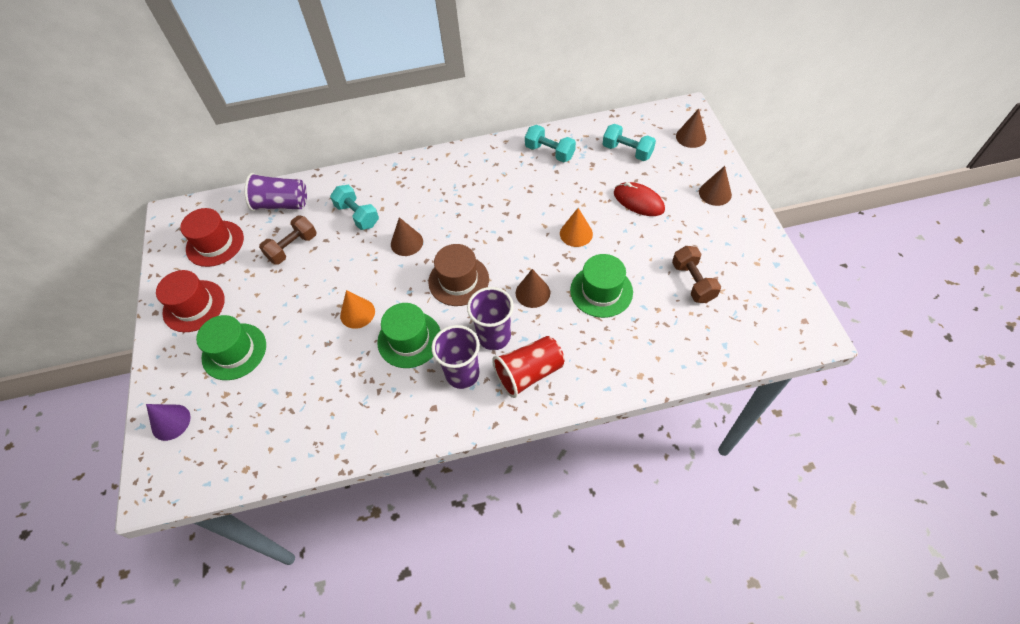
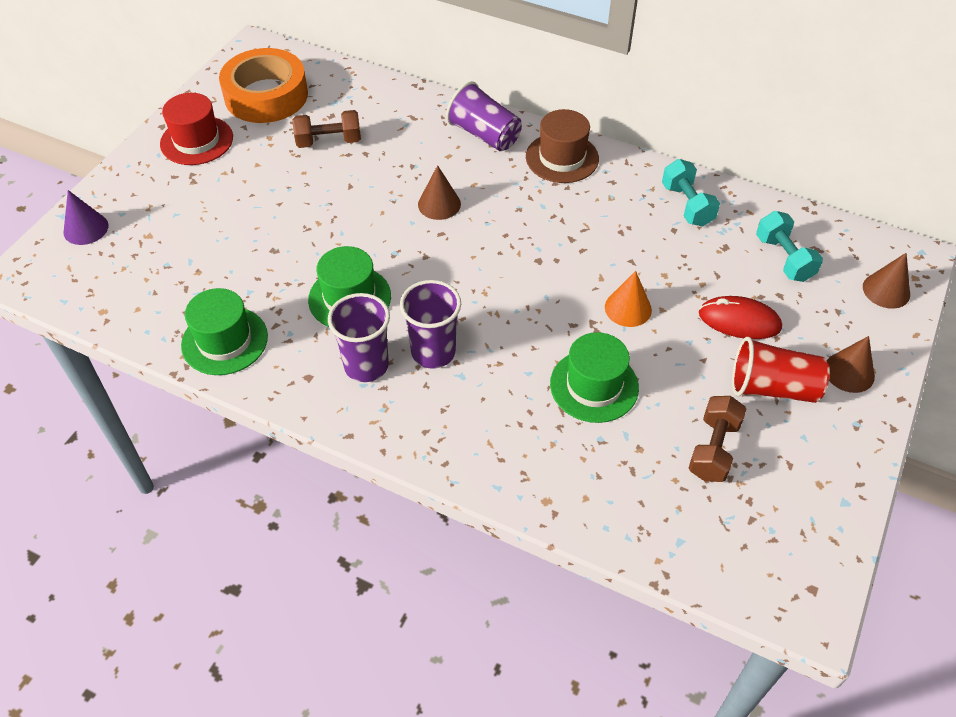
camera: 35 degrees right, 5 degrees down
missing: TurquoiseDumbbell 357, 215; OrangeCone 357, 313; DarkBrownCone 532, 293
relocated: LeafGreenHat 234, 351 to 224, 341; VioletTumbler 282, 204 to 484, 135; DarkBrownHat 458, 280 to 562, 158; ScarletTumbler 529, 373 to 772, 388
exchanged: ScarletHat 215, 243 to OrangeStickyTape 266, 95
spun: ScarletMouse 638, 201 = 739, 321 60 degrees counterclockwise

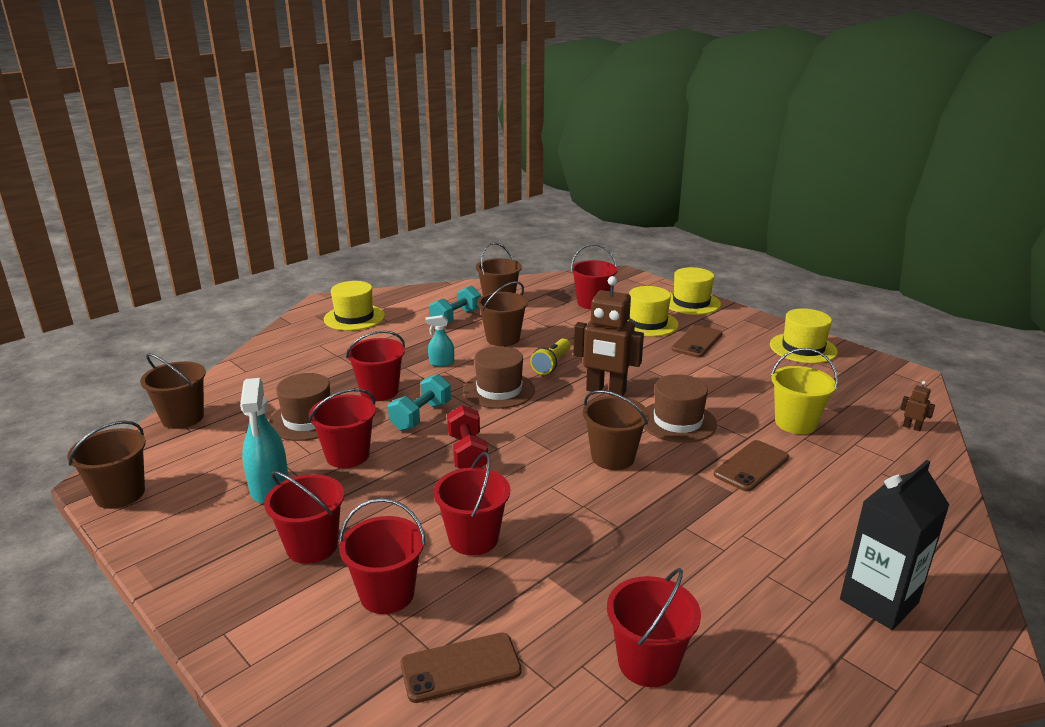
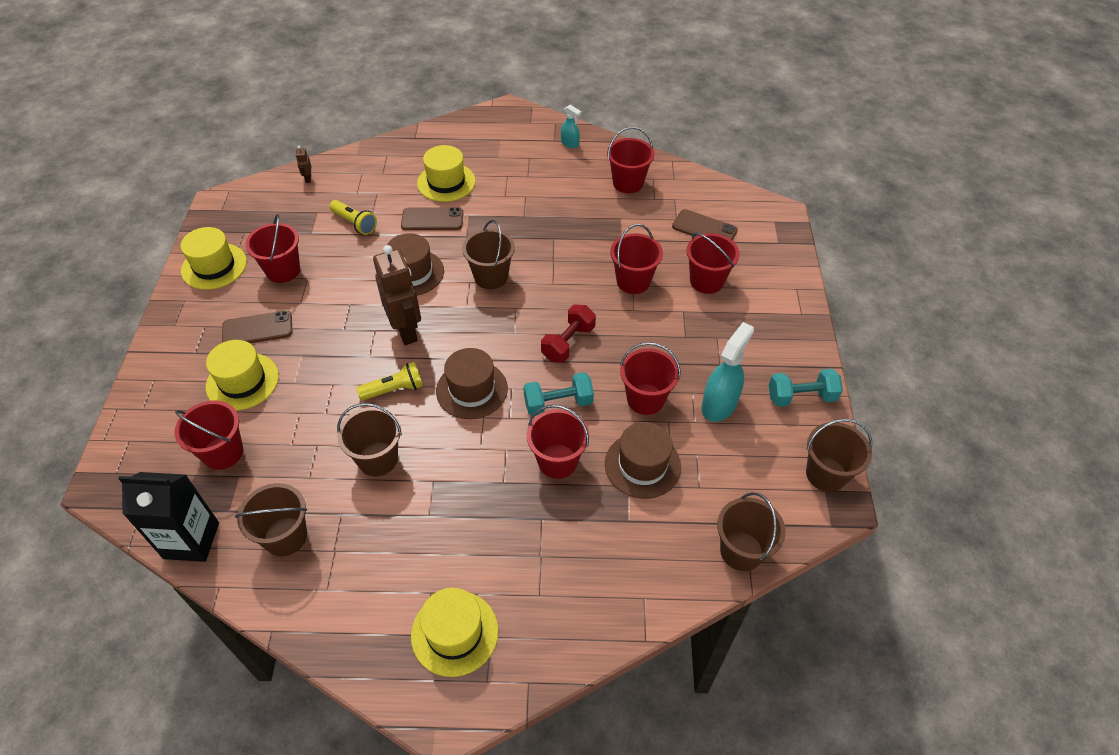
camera: 135 degrees left, 25 degrees up
relocated: ScarletSandBucket 312, 546 to 283, 270; TurquoiseSprayBottle 441, 363 to 570, 143; TurquoiseDumbbell 455, 318 to 801, 397; BrightYellowHat 691, 302 to 446, 182; EbonyCarton 879, 601 to 191, 540
exchanged: BrightYellowSandBucket 795, 423 to BrightYellowFlashlight 355, 223

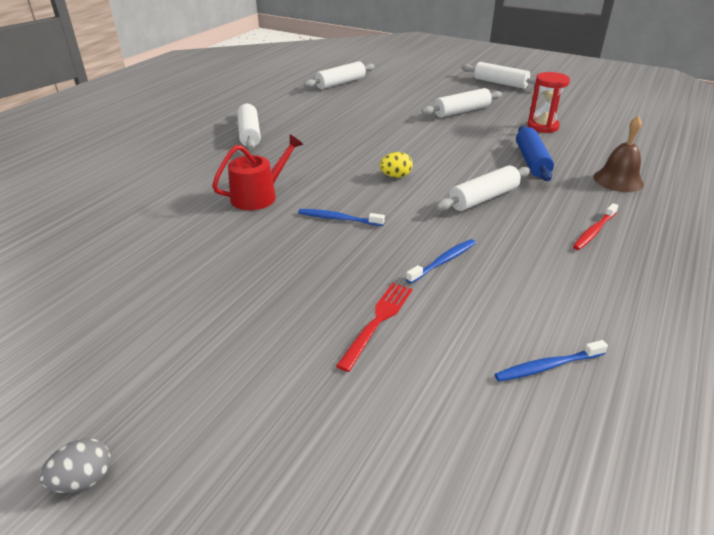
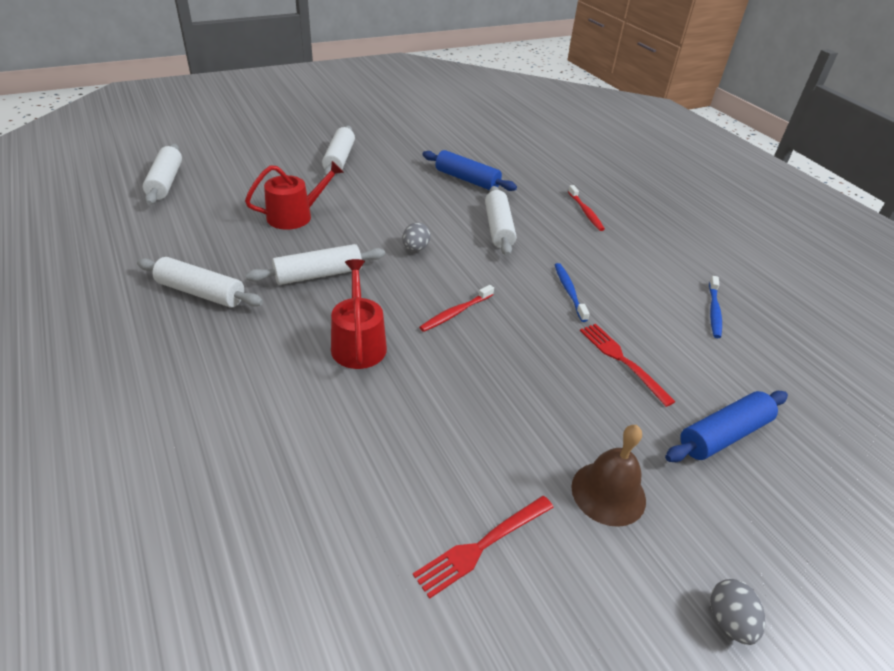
camera: 60 degrees left, 5 degrees up
missing: ScarletSandglass 542, 126
appeared: ScarletWateringPot 295, 216; ScarletTableFork 481, 547; RoyalBlueRollingPin 723, 435
relocated: PureWhiteRollingPin 500, 83 to 318, 275; DarkBrownSchoolBell 618, 180 to 608, 493
colour: RoyalBlueToothBrush 339, 219 to ScarletToothBrush 456, 313; BrightYellowEgg 395, 176 to GreyEgg 415, 249

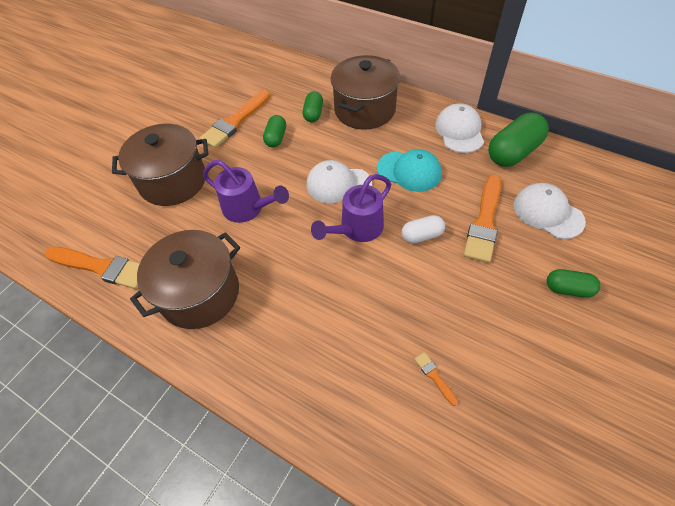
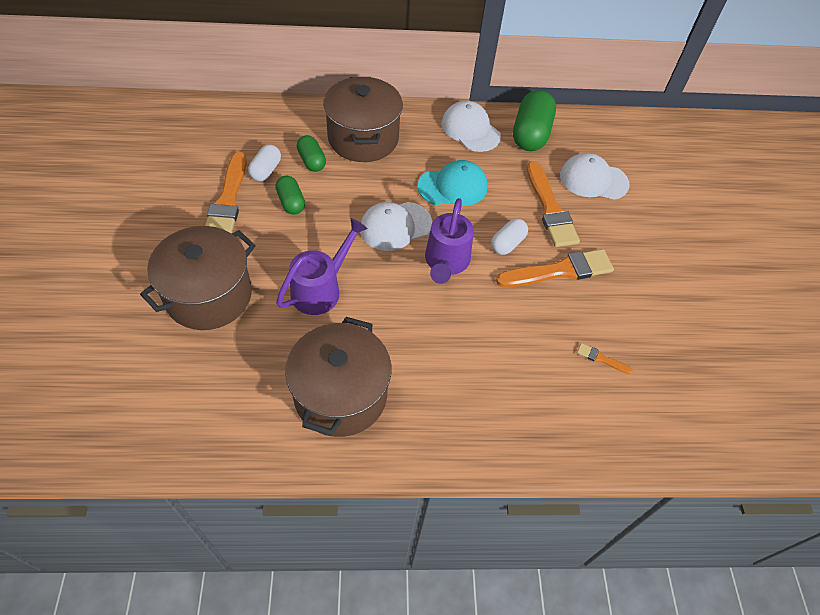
camera: 40 degrees left, 0 degrees up
missing: LeafGreenPillShape 568, 289
appeared: PureWhitePillShape 266, 170
relocated: OrangePaintBrush 101, 267 to 559, 271
spun: VioletWateringPot 248, 209 = 321, 289 45 degrees counterclockwise

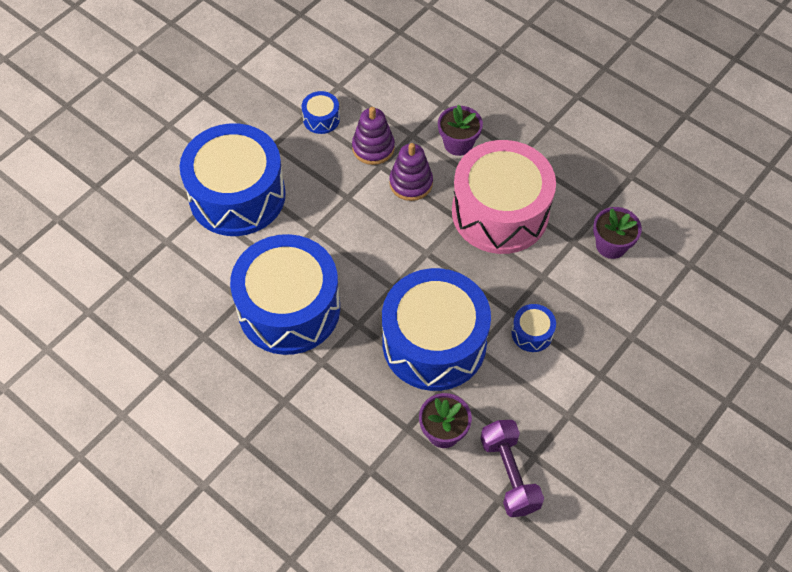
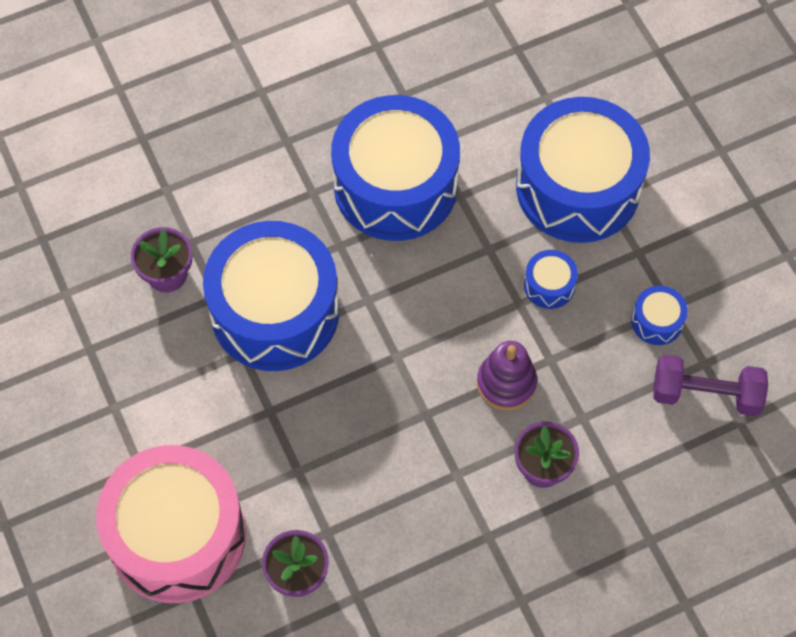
camera: 115 degrees right, 5 degrees up
missing: VioletRingStacker 373, 148
relocated: RosePinkDrum 500, 212 to 177, 536; VioletDumbbell 509, 474 to 706, 394; RoyalBlueDrum 532, 333 to 549, 285

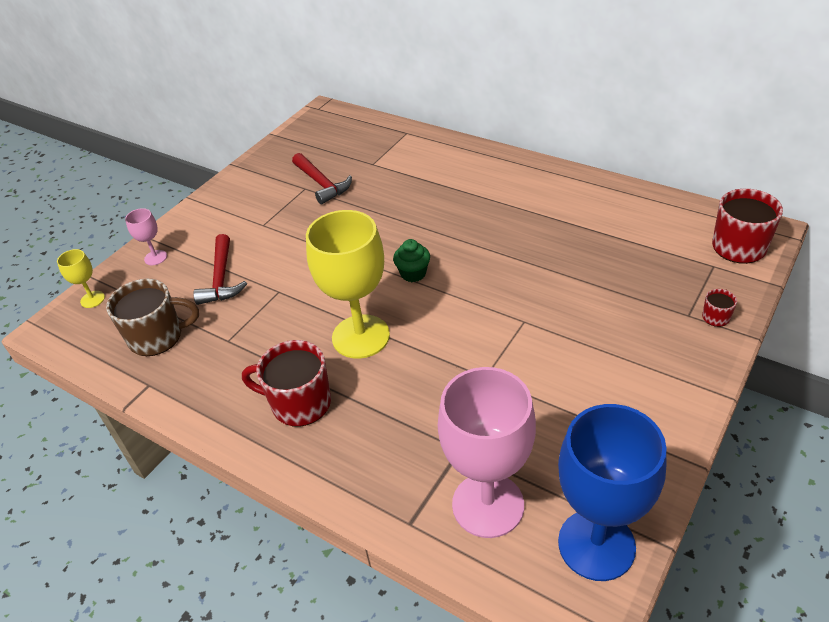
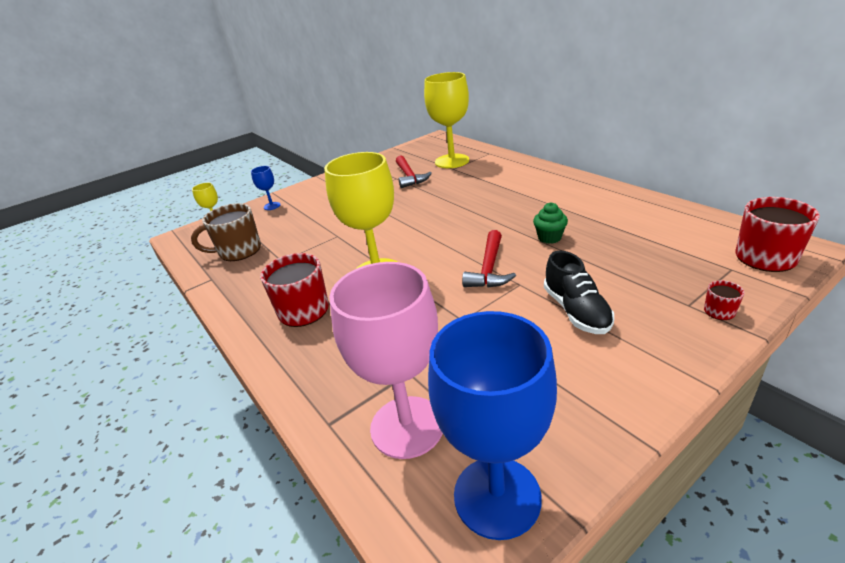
camera: 20 degrees right, 10 degrees down
appeared: BrightYellowGoblet 452, 161; EbonySneaker 576, 311
relocated: ScarletCarpenter'sHammer 221, 278 to 489, 268; LeafGreenCupcake 413, 273 to 549, 237
colour: RosePinkGoblet 155, 257 to RoyalBlueGoblet 272, 206
spun: DarkBrownCoffeeMug 157, 337 = 239, 251 150 degrees clockwise

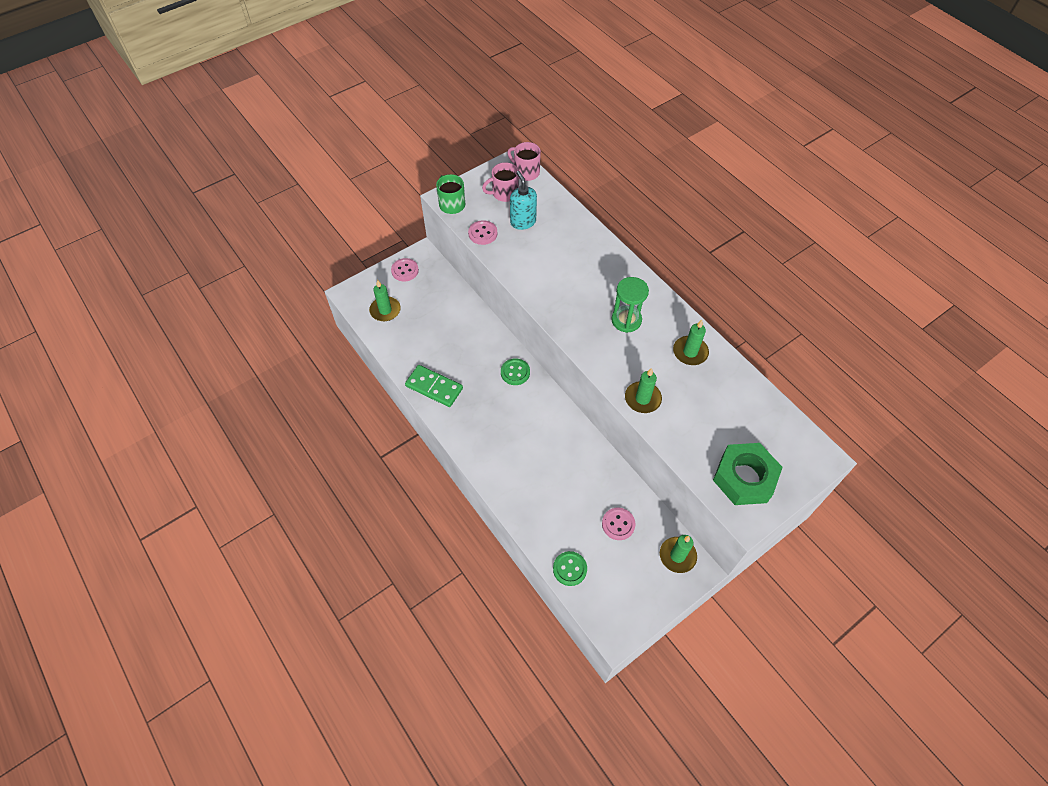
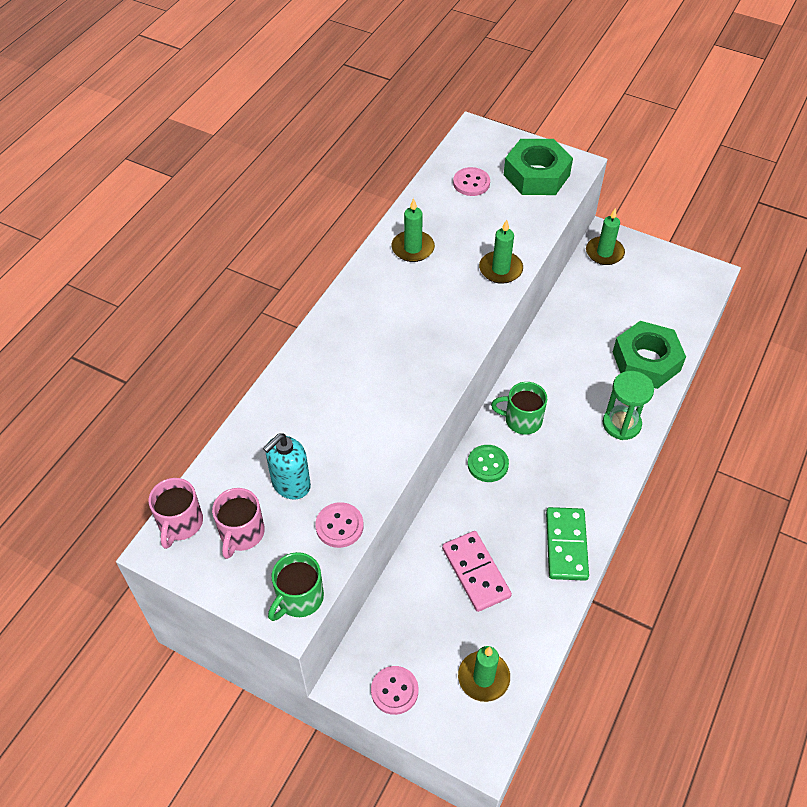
camera: 115 degrees left, 5 degrees down
missing: LeafGreenSewingButton 569, 569
appeared: RosePinkDominoPiece 475, 572; LeafGreenCoffeeMug 522, 420; LeafGreenHexNut 646, 361
relocated: RosePinkSewingButton 618, 524 to 471, 183; LeafGreenSandglass 626, 320 to 621, 424
spun: RosePinkCoffeeMug 504, 193 = 241, 533 60 degrees clockwise

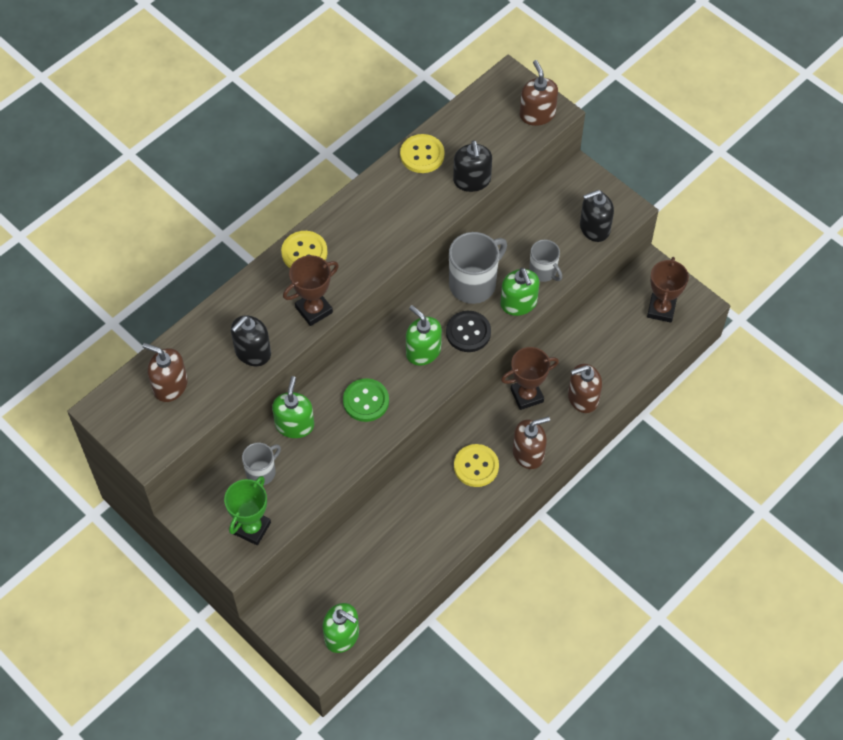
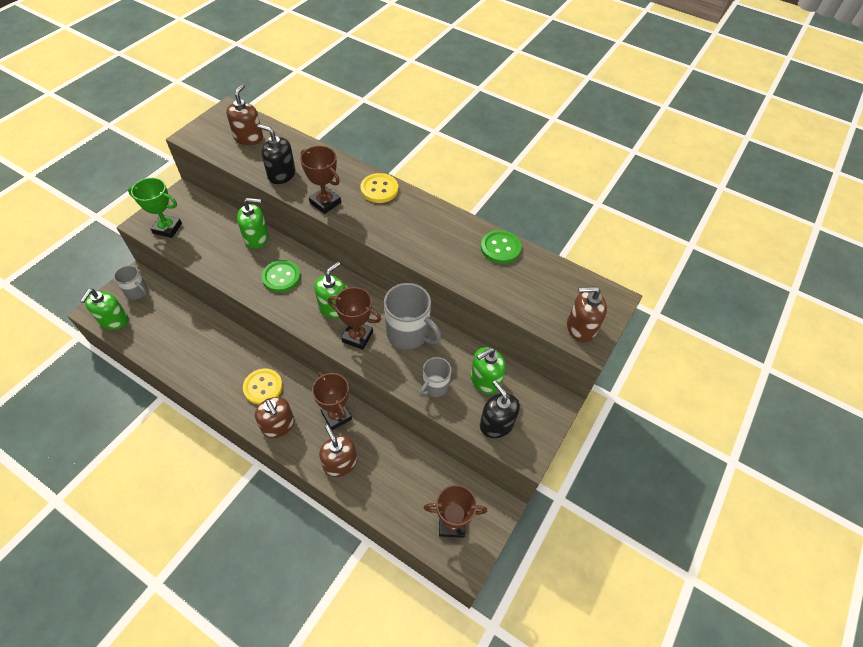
camera: 75 degrees right, 5 degrees down
missing: EbonyPumpBottle 472, 180
relocated: GreyCoffeeMug 262, 472 to 137, 292; LeafGreenPumpBottle 518, 303 to 485, 380
exchanged: EbonySewingButton 468, 332 to DarkBrownAwardCup 357, 337
colour: BrightYellowSewingButton 422, 155 to LeafGreenSewingButton 500, 248
spun: DarkBrownPumpBottle 537, 114 = 580, 328 150 degrees counterclockwise

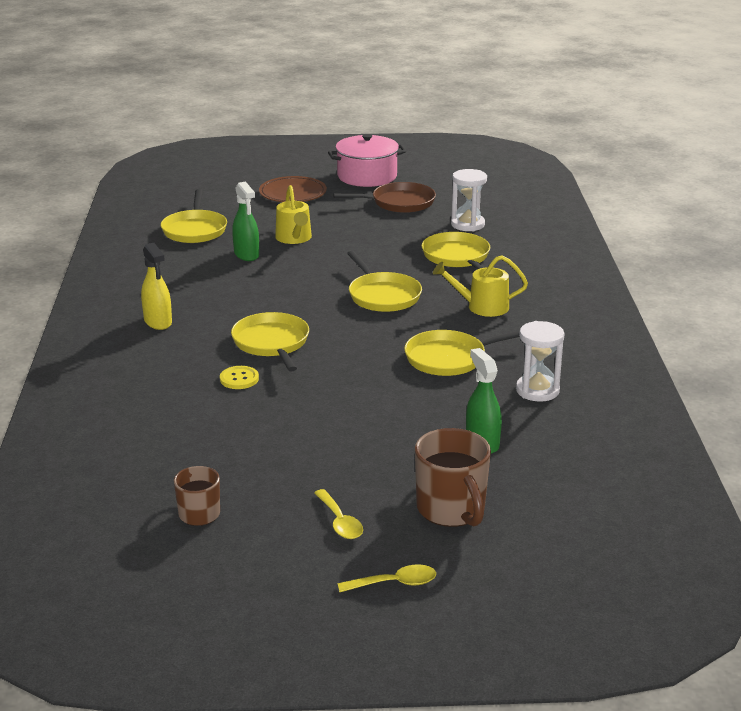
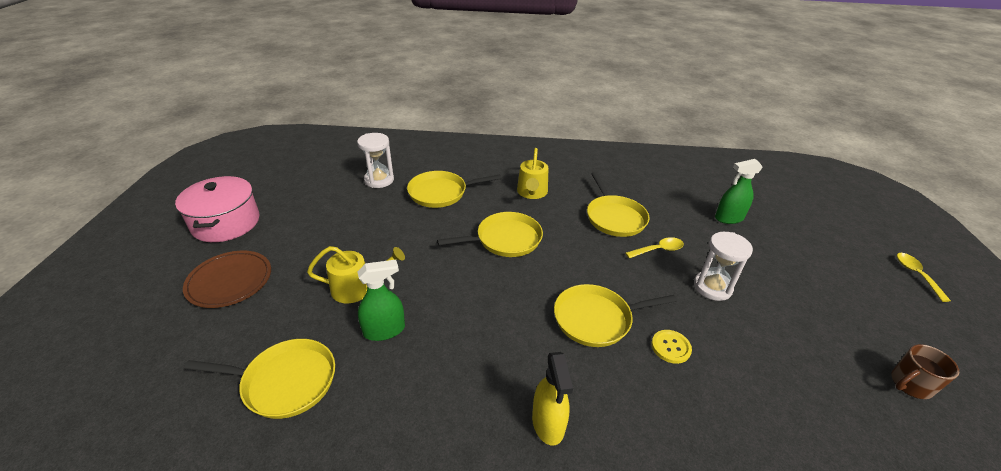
camera: 85 degrees left, 10 degrees up
missing: DarkBrownPan 399, 203; DarkBrownCoffeeMug 451, 509
relocated: BrightYellowSpoon 340, 522 to 658, 250; PureWhiteSandglass 537, 390 to 712, 287
spun: BrightYellowSprayBottle 158, 322 = 548, 423 105 degrees clockwise

